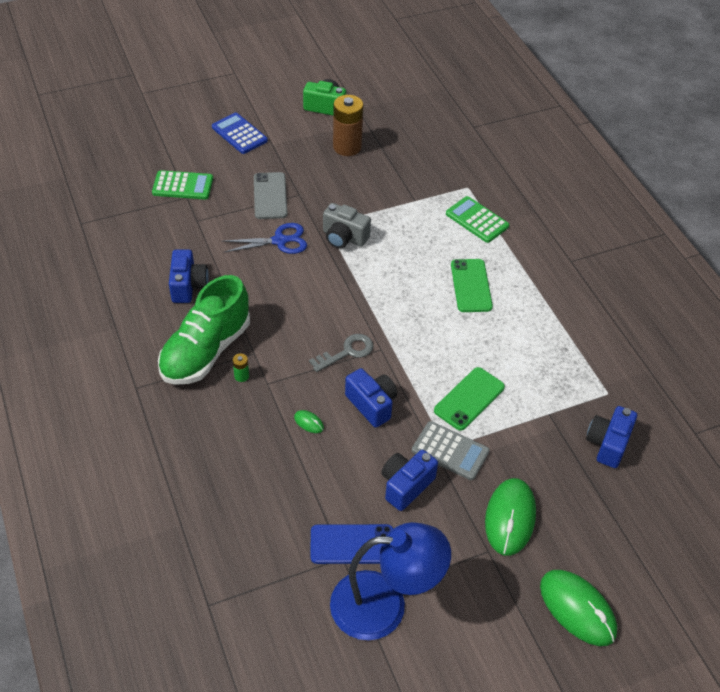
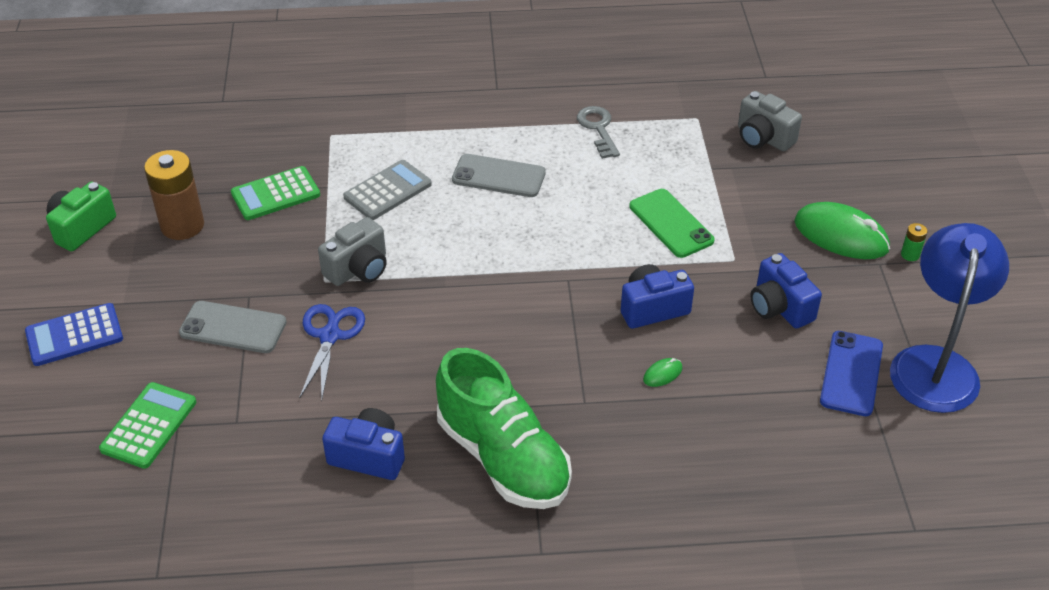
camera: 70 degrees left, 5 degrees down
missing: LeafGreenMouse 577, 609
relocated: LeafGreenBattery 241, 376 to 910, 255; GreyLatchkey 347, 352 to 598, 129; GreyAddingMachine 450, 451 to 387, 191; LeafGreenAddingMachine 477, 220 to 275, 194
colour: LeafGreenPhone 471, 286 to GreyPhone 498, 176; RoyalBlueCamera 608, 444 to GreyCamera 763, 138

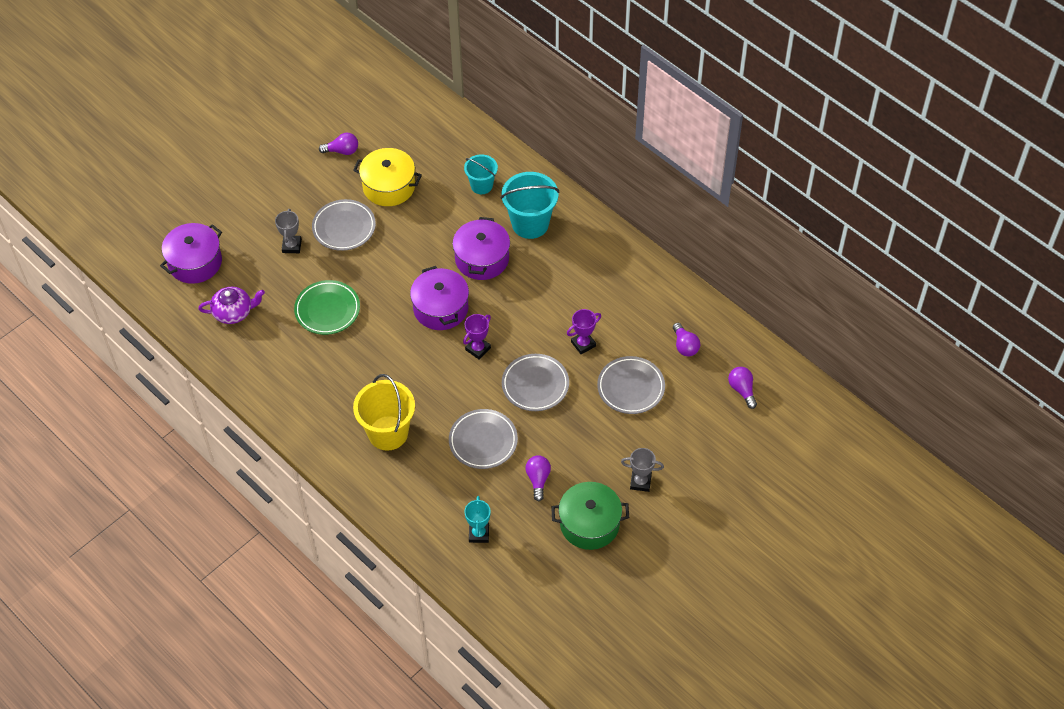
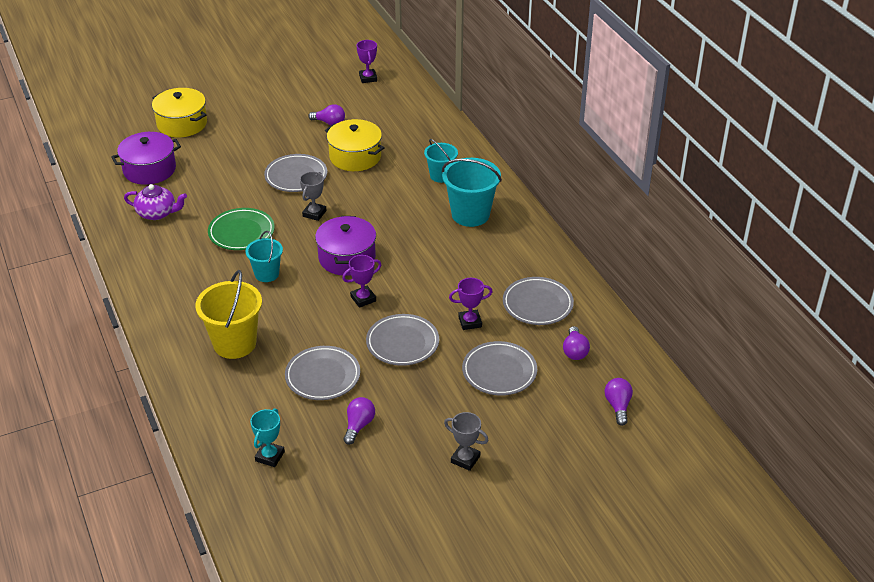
camera: 20 degrees right, 15 degrees down
missing: VioletPot 482, 259; LeafGreenPot 589, 524
appeared: BrightYellowPot 182, 124; TurquoiseSandBucket 267, 274; VioletAwardCup 368, 78; GreyDinnerPlate 537, 304
relocated: GreyAwardCup 292, 246 to 314, 213

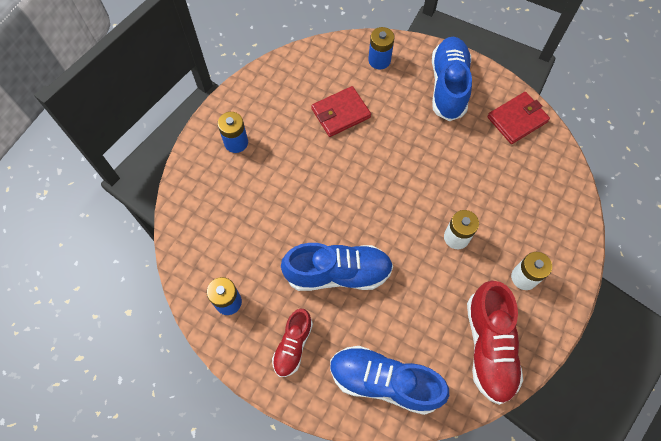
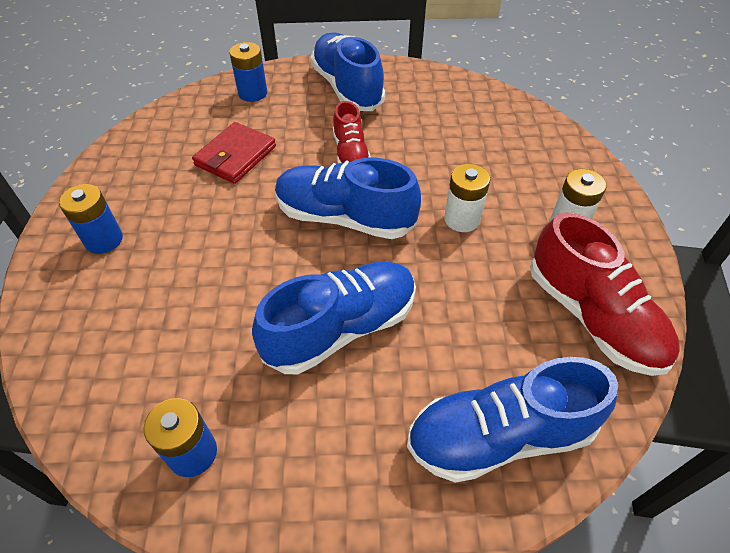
camera: 30 degrees left, 15 degrees down
missing: ScarletWallet 517, 119
appeared: RoyalBlueSneaker 344, 217
relocated: ScarletSneaker 293, 345 to 350, 154

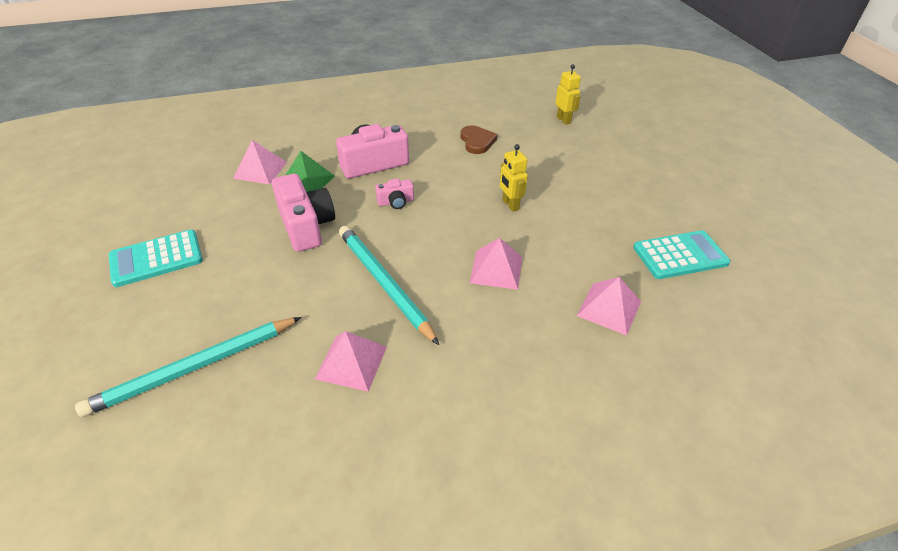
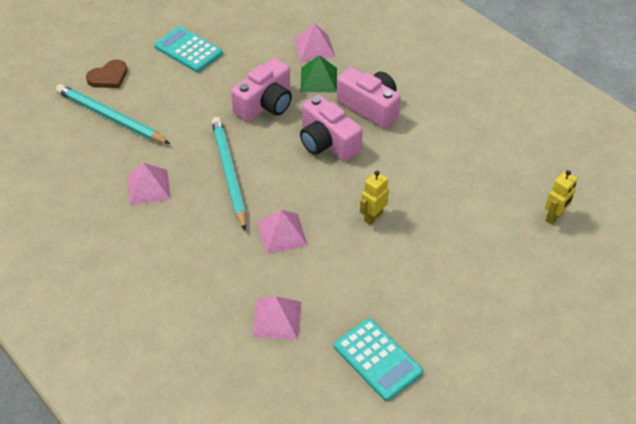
camera: 65 degrees right, 5 degrees up
relocated: DarkBrownHeartShape 477, 141 to 108, 77
spun: TurquoisePencil 384, 284 = 229, 173 45 degrees counterclockwise
size: RosePinkCamera 396, 202 = 327, 142 x1.98

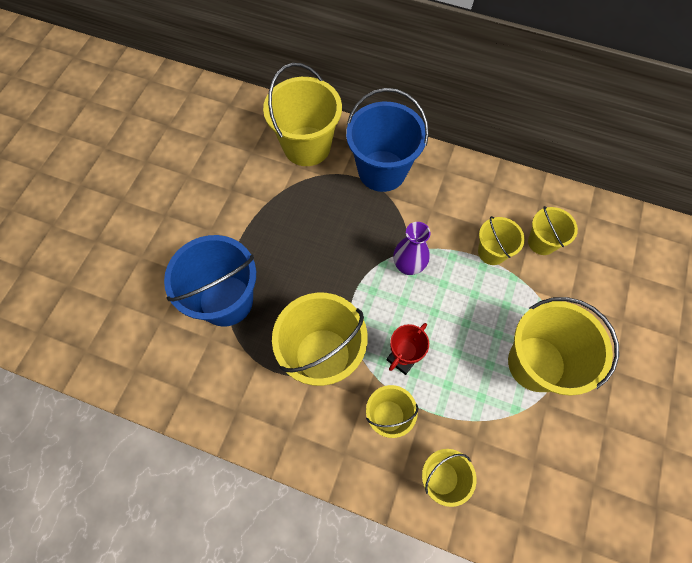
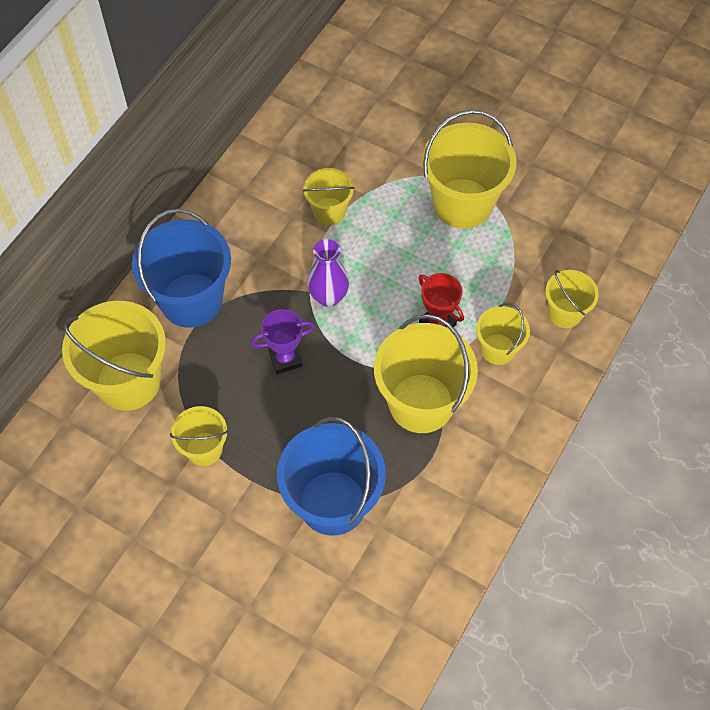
camera: 80 degrees left, 5 degrees down
appeared: VioletAwardCup 285, 359
relocated: BrightYellowSandBucket 542, 242 to 204, 449

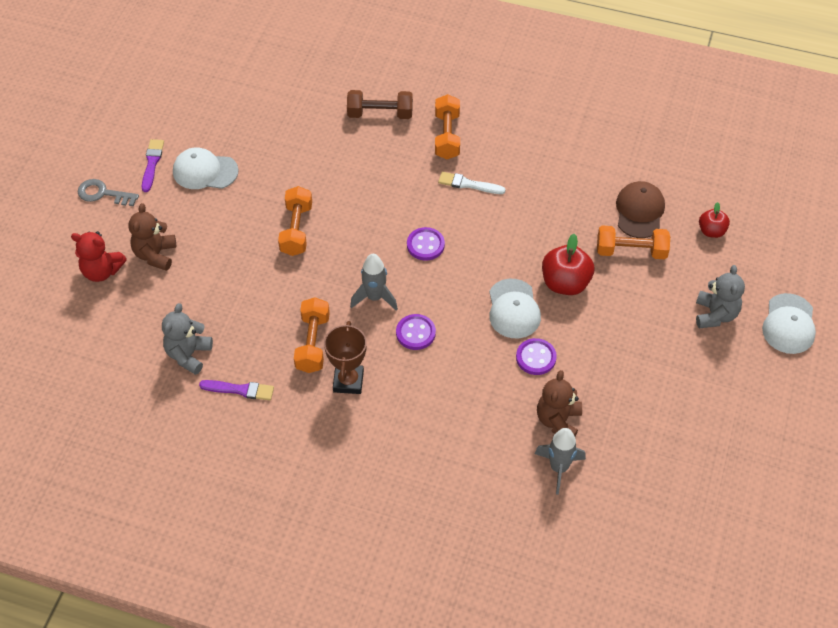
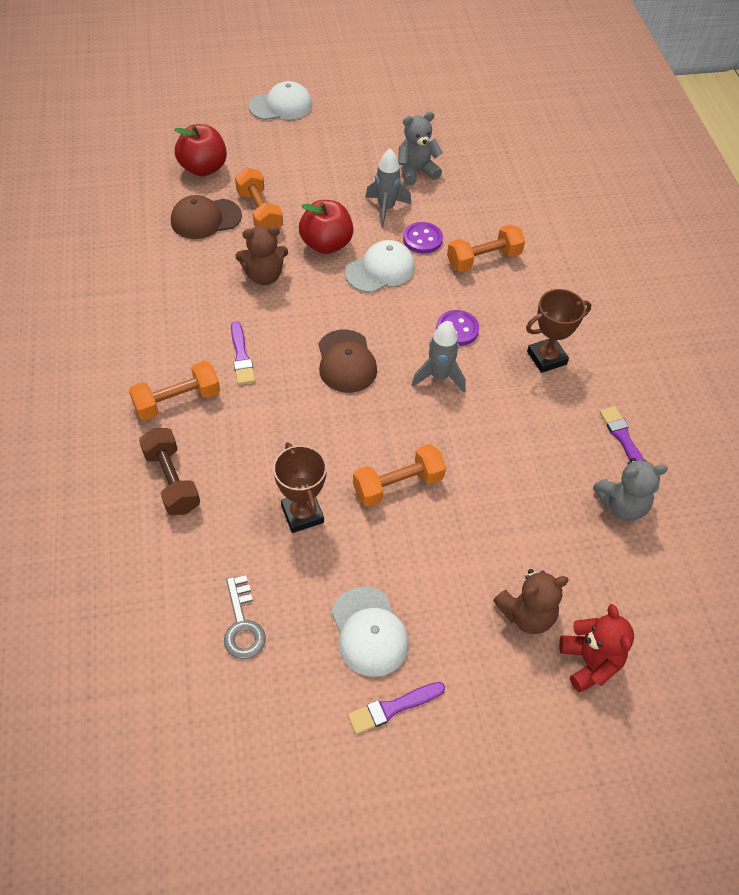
camera: 120 degrees left, 0 degrees up
appeared: DarkBrownAwardCup 302, 514
relocated: GreyLatchkey 103, 194 to 242, 624; OrangeDumbbell 313, 343 to 483, 259; GreySpaceship 559, 468 to 386, 208; DarkBrownTeddy 558, 421 to 264, 276; GreyTeddy 715, 314 to 416, 172
exchanged: VioletSewingButton 425, 245 to DarkBrownPeakedCap 346, 361
colour: PureWhitePaintBrush 468, 184 to VioletPaintBrush 241, 356
size: ScarletAppleFruit 711, 231 = 203, 168 x1.69

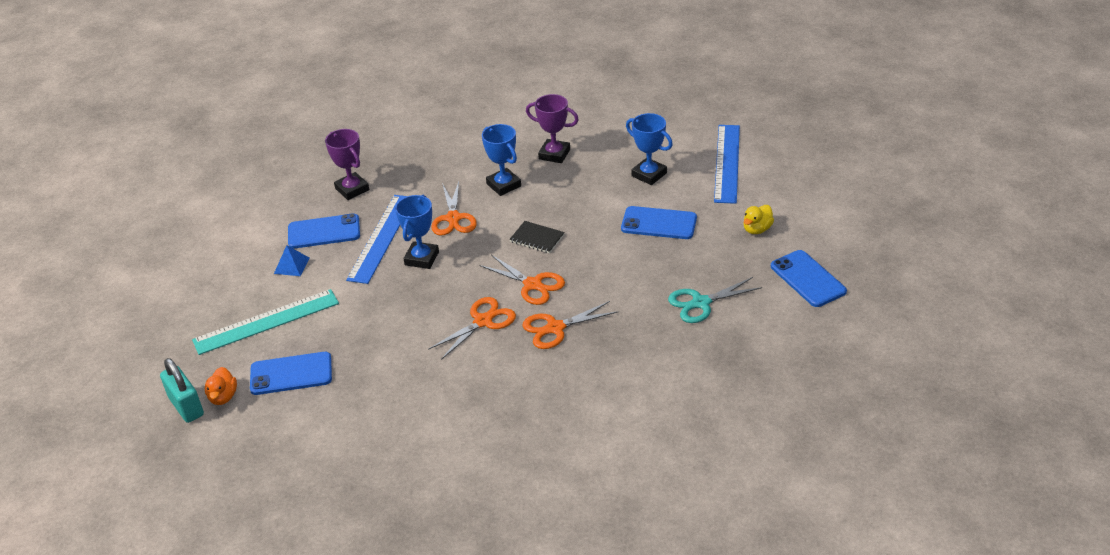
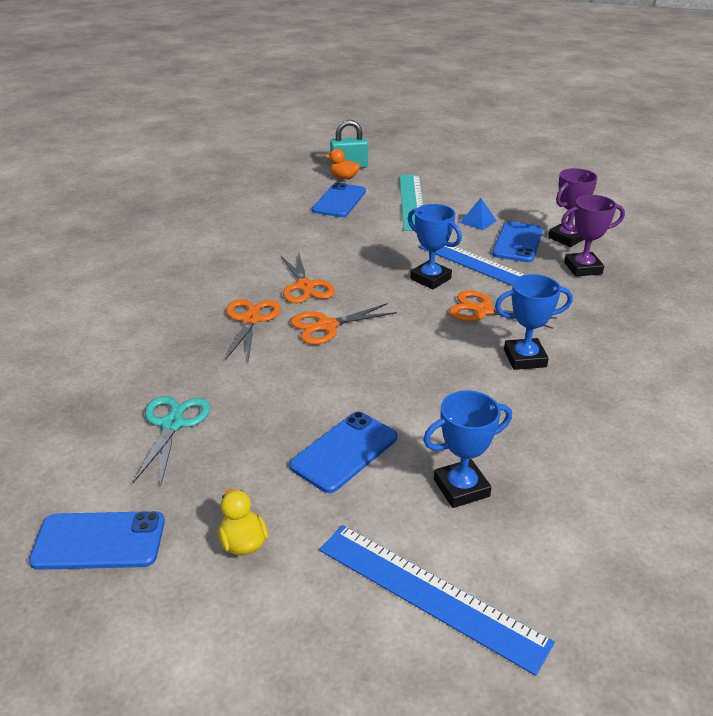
camera: 115 degrees right, 5 degrees down
missing: EbonyNotebook 537, 238
relocated: VioletAwardCup 554, 154 to 567, 238

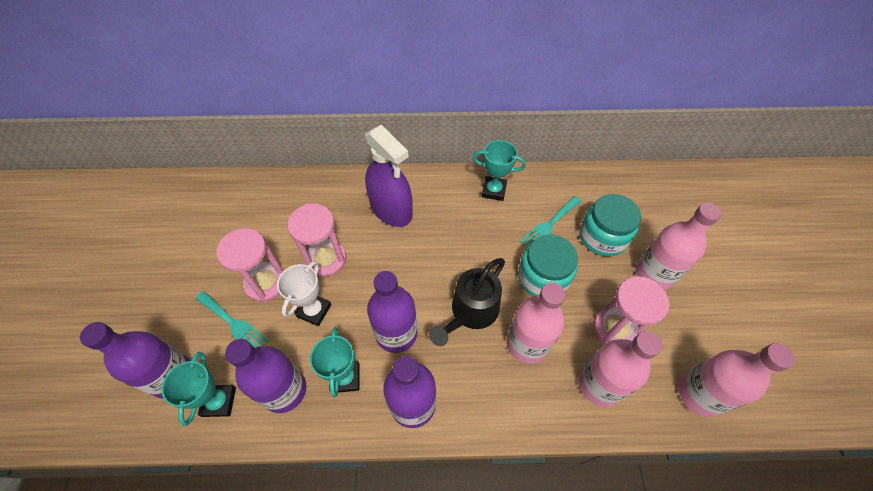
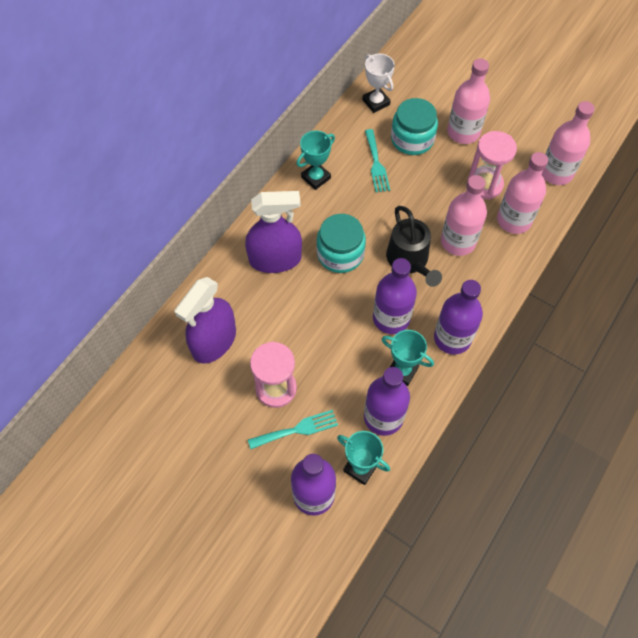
camera: 55 degrees left, 5 degrees up
missing: RosePinkSandglass 326, 259
appeared: VioletSprayBottle 214, 341
relocated: PureWhiteAwardCup 314, 310 to 376, 102; TurquoiseJar 543, 277 to 340, 254

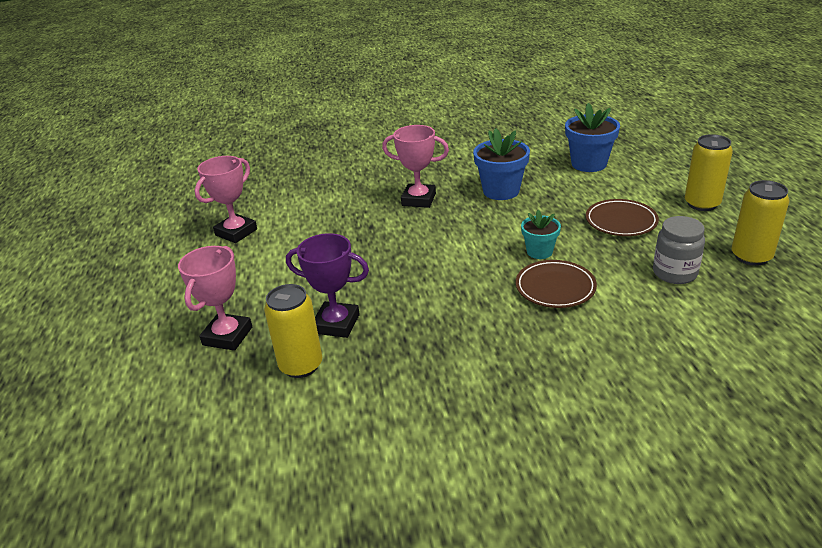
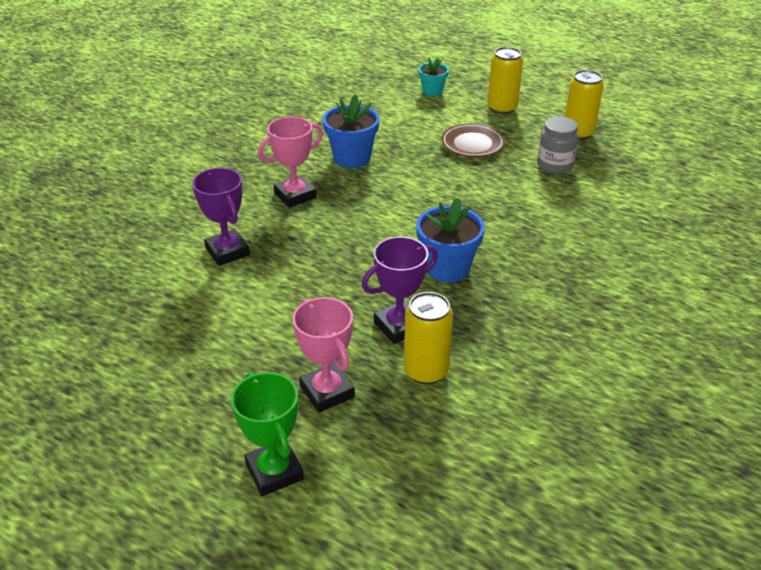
camera: 50 degrees left, 5 degrees up
missing: RosePinkAwardCup 236, 232; DarkBrownDinnerPlate 555, 288
appeared: VioletAwardCup 227, 251; LeafGreenAwardCup 274, 471
relocated: TurquoiseFlowerPot 539, 252 to 432, 91; RoyalBlueFlowerPot 589, 164 to 447, 268

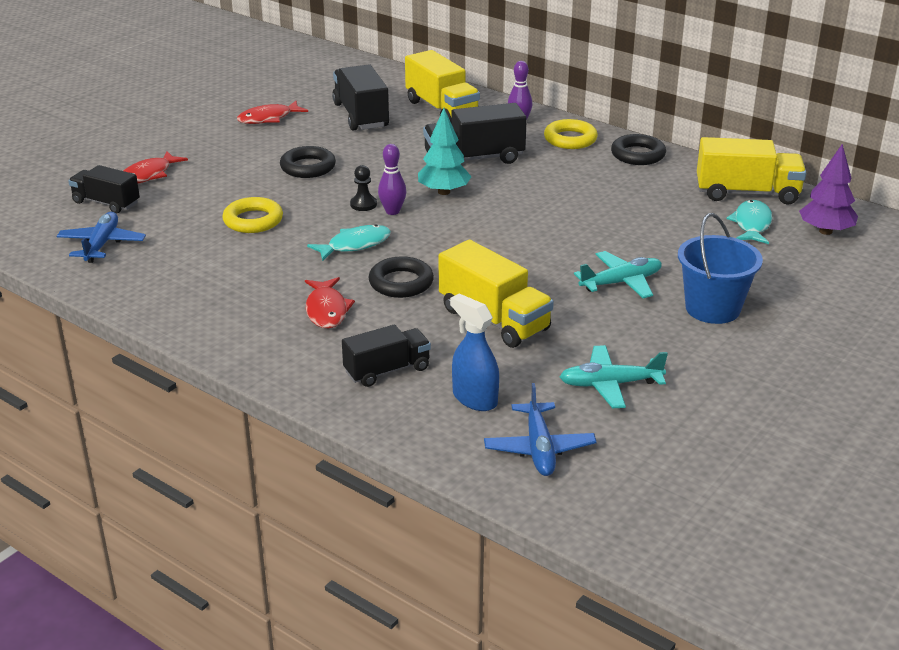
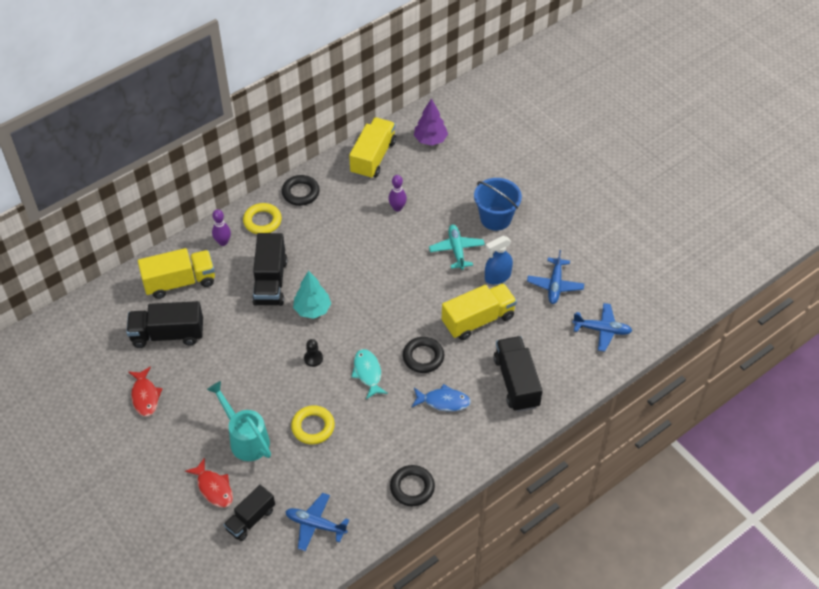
camera: 75 degrees left, 20 degrees up
missing: TurquoiseFishFigure 751, 224
appeared: TurquoiseWateringPot 246, 439
relocated: EbonyTorus 308, 167 to 412, 487; VioletSkittle 392, 211 to 397, 208; RoyalBlueSprayBottle 474, 398 to 497, 277
colour: ScarletFishFigure 327, 310 to RoyalBlueFishFigure 443, 401; TurquoiseAeroplane 610, 384 to RoyalBlueAeroplane 555, 285
size: EbonyLorry 387, 370 = 516, 382 x1.51

